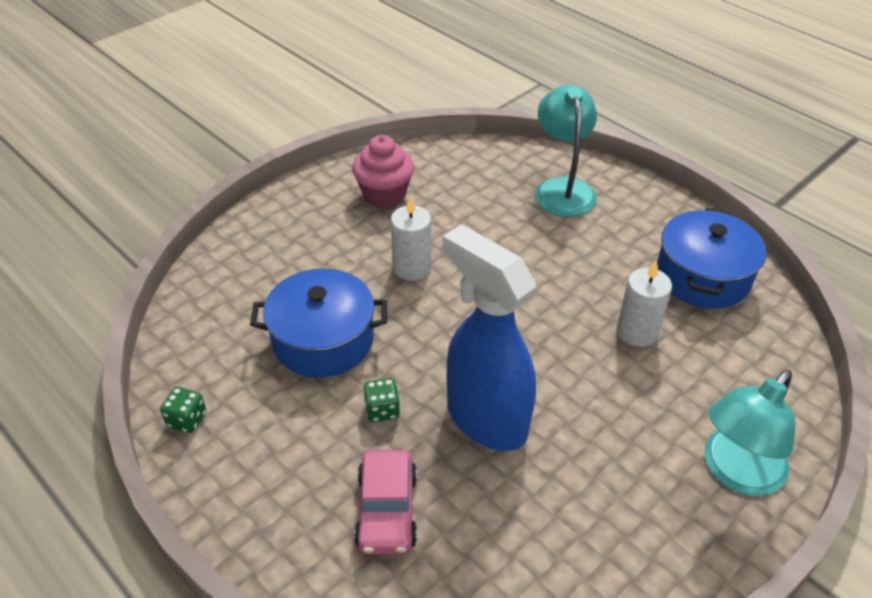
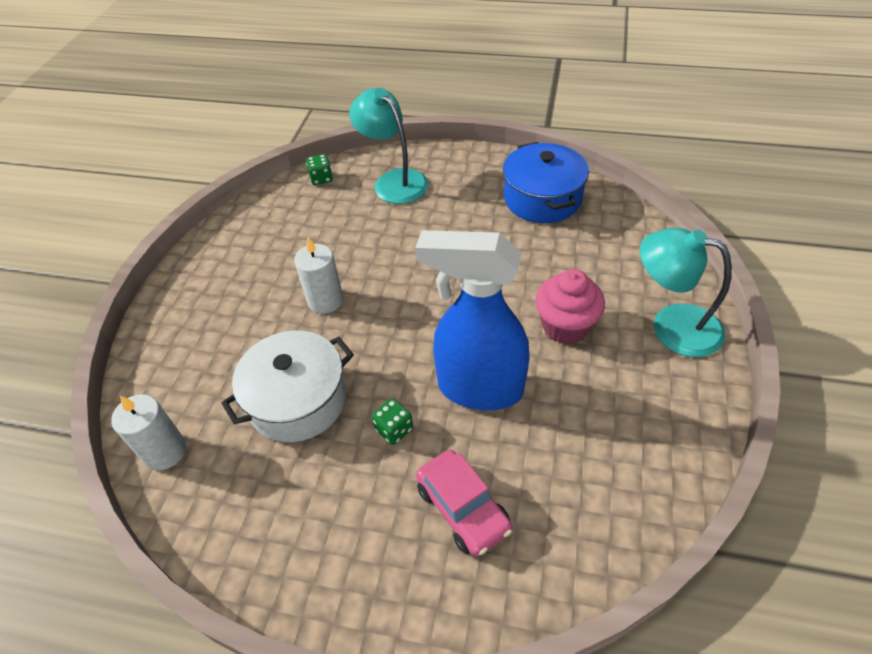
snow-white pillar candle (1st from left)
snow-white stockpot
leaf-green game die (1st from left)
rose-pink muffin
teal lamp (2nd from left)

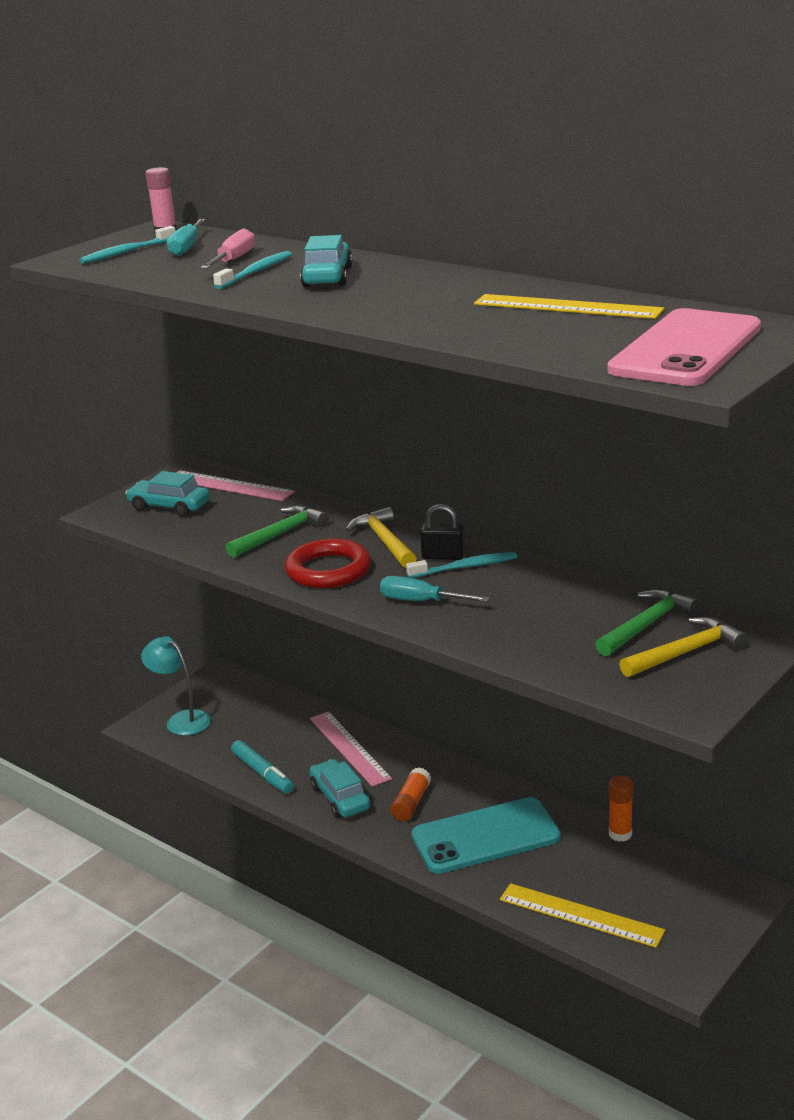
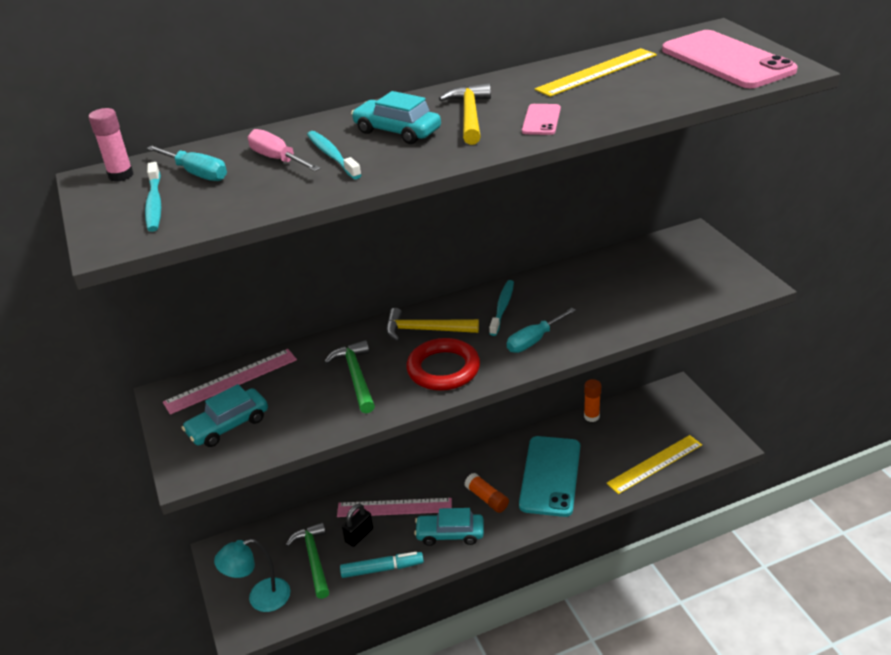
leaf-green carpenter's hammer (1st from left)
jet-black small lock
yellow carpenter's hammer (2nd from left)
rose-pink mobile phone (1st from left)

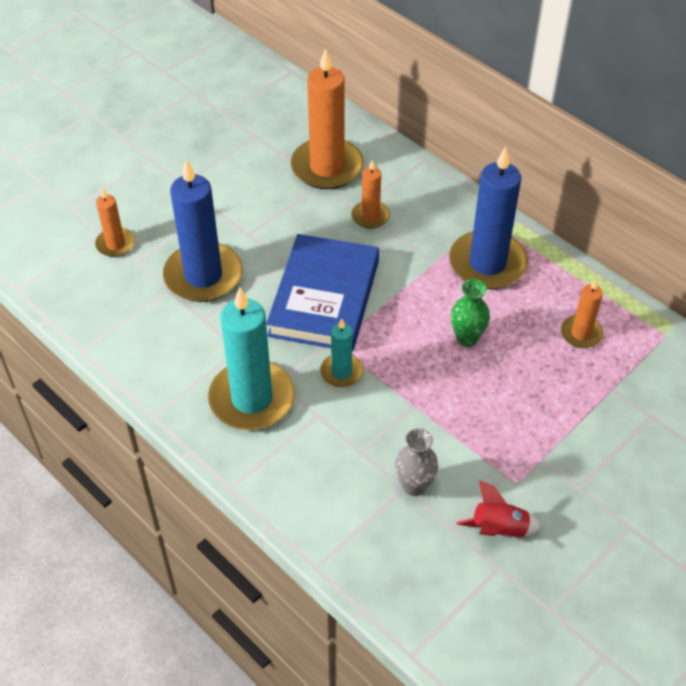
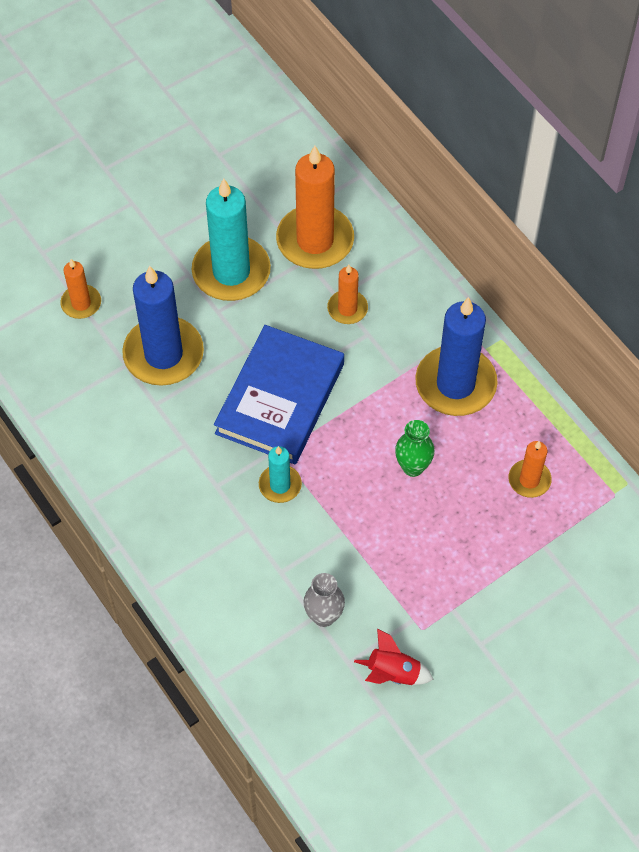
teal pillar candle (1st from left)

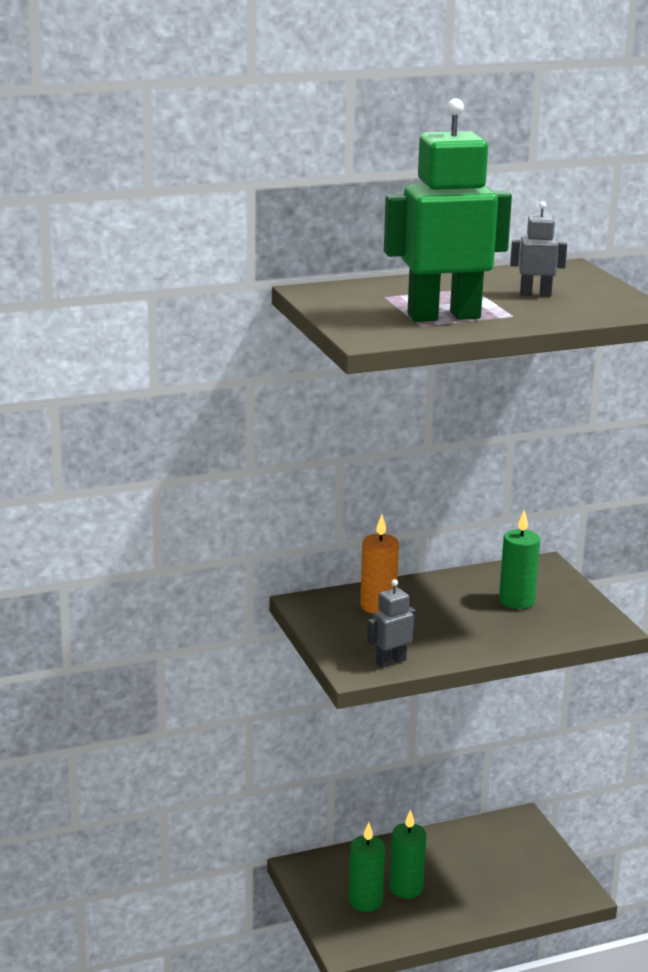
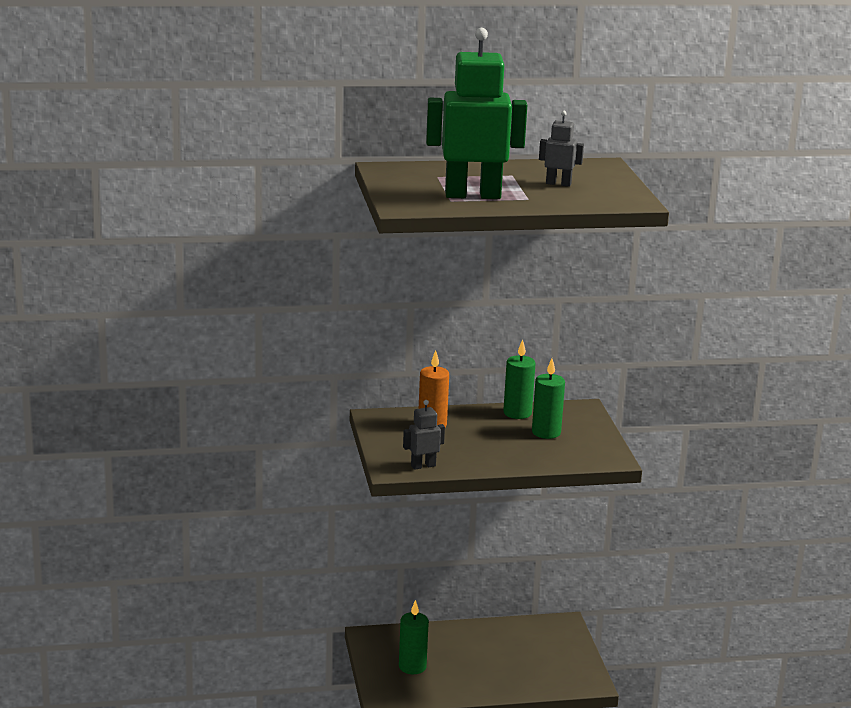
leaf-green pillar candle (2nd from left)

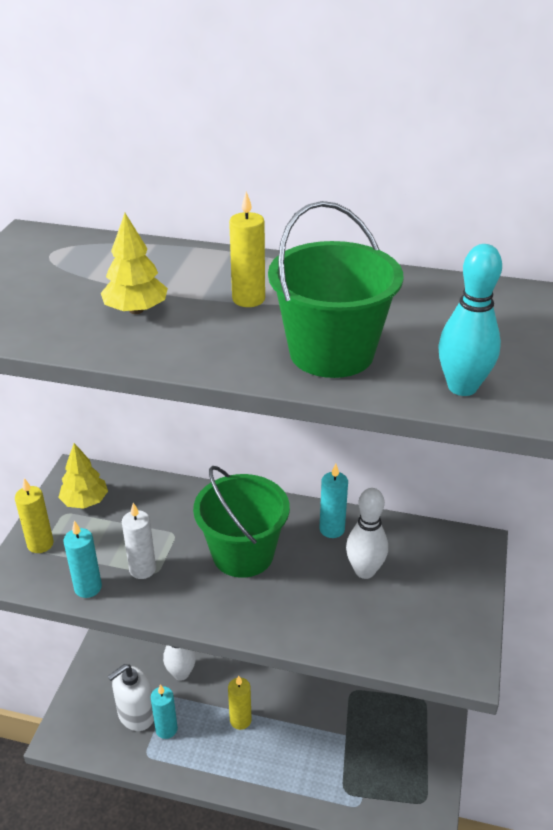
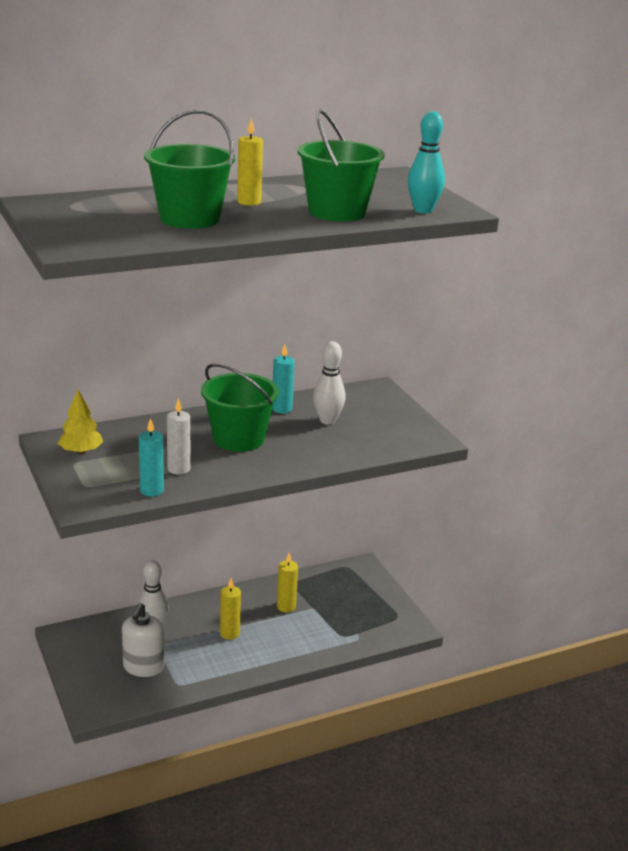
leaf-green pail (1st from left)
yellow pillar candle (3rd from left)
teal pillar candle (2nd from left in the first image)

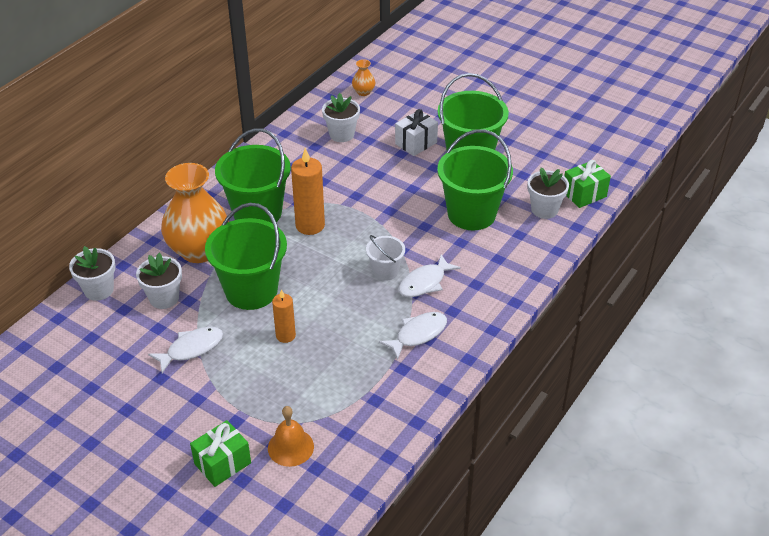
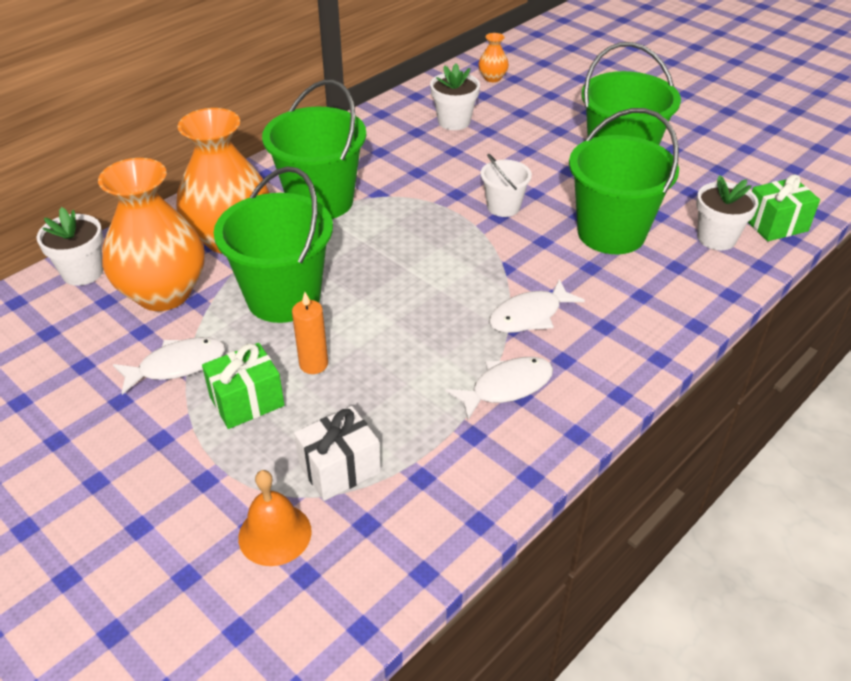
orange flower vase (1st from left)
leaf-green wrapped gift (1st from left)
snow-white wrapped gift
snow-white pail
orange pillar candle (2nd from left in the first image)

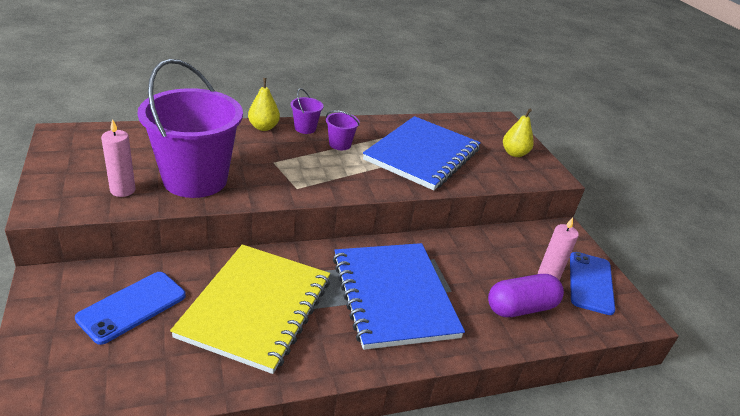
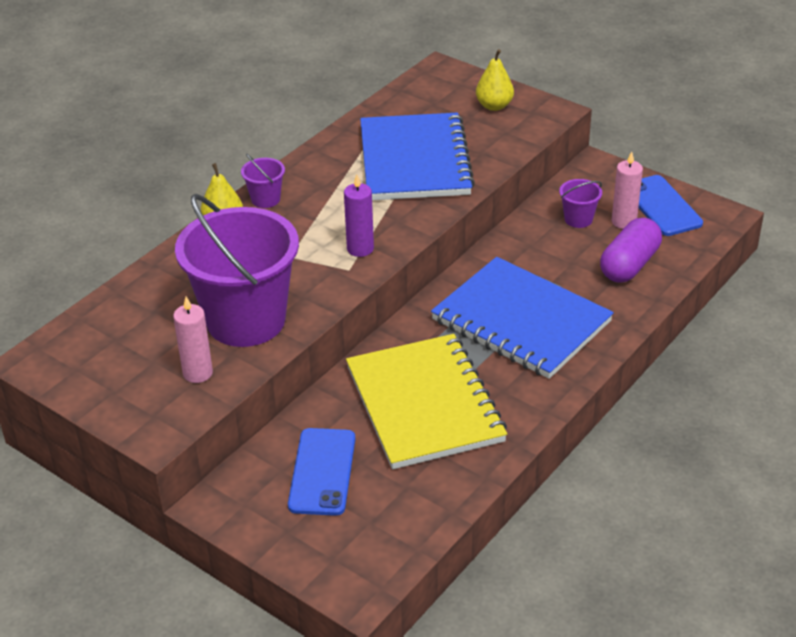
royal purple pillar candle
royal purple pail (3rd from left)

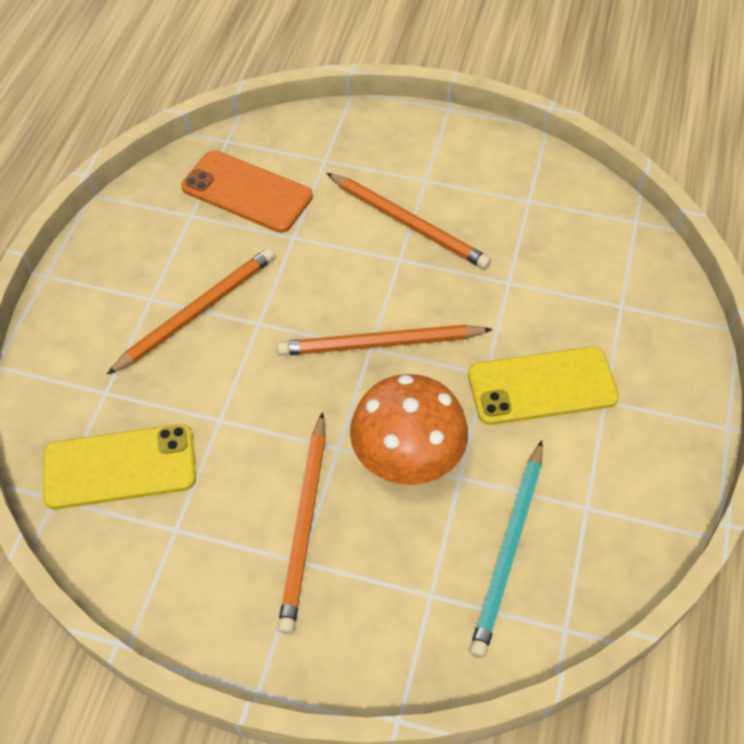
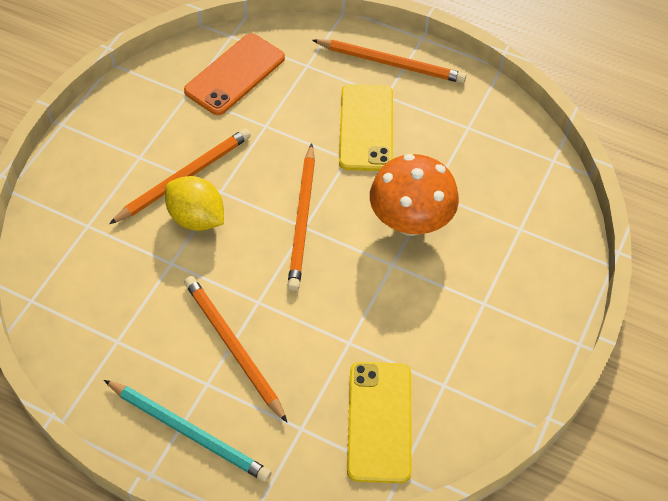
teal wooden pencil
yellow lemon
orange mobile phone
orange wooden pencil (4th from left)

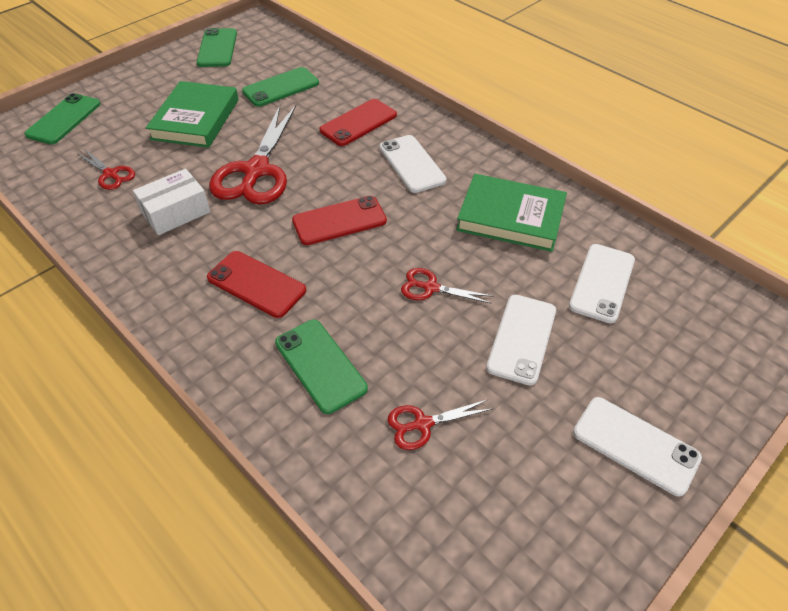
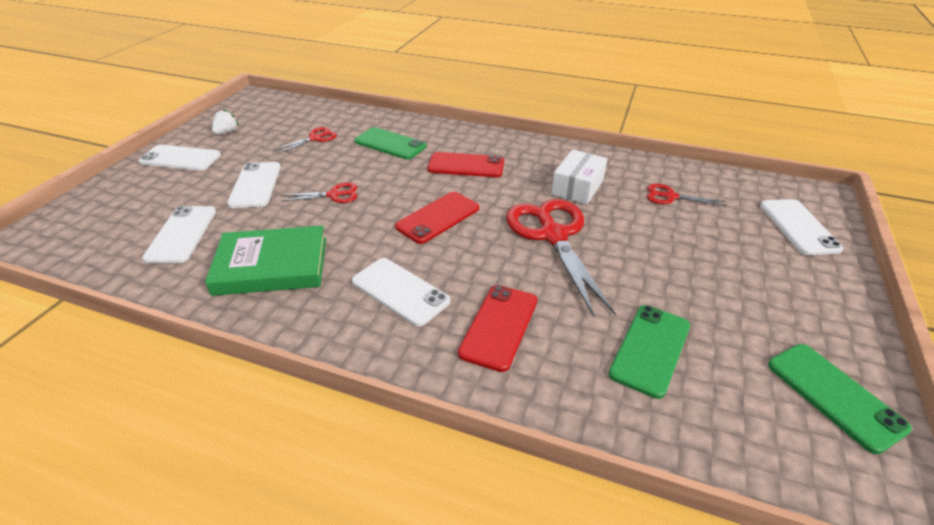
snow-white strawberry
snow-white mobile phone (5th from left)
leaf-green hardcover (1st from left in the first image)

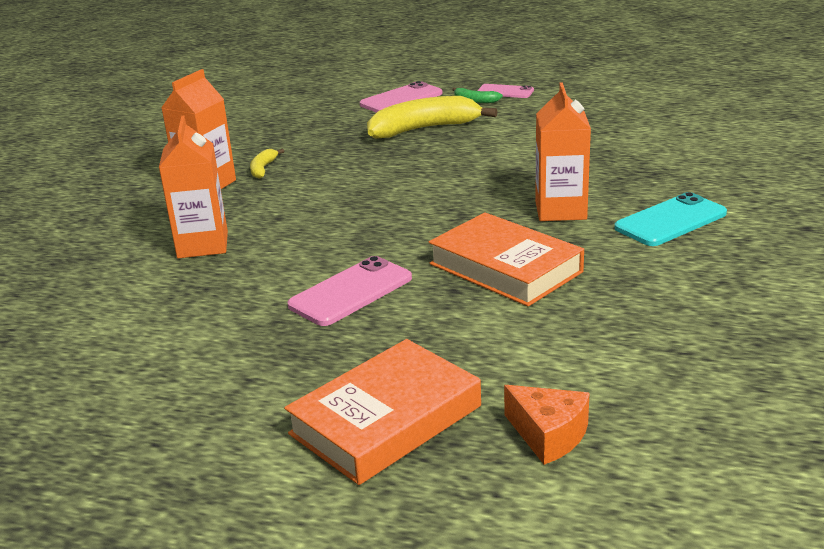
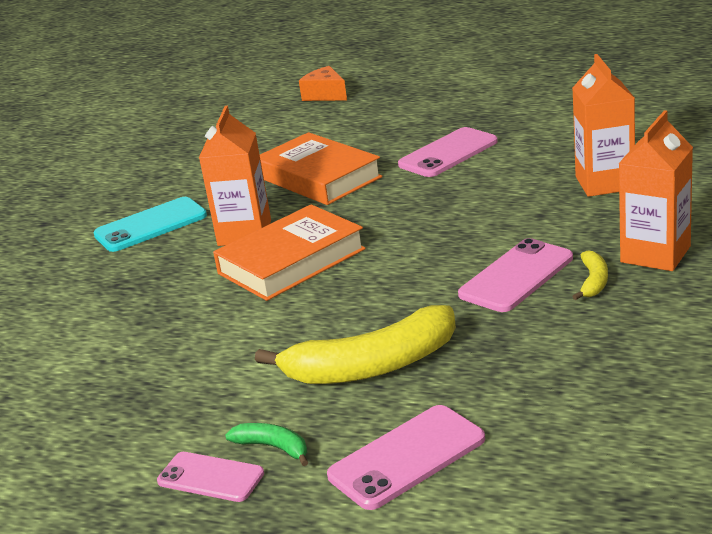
orange hardcover (1st from left)
rose-pink mobile phone (4th from left)

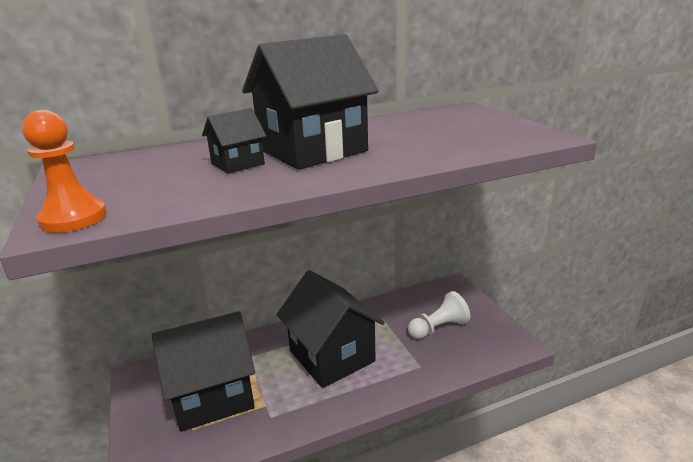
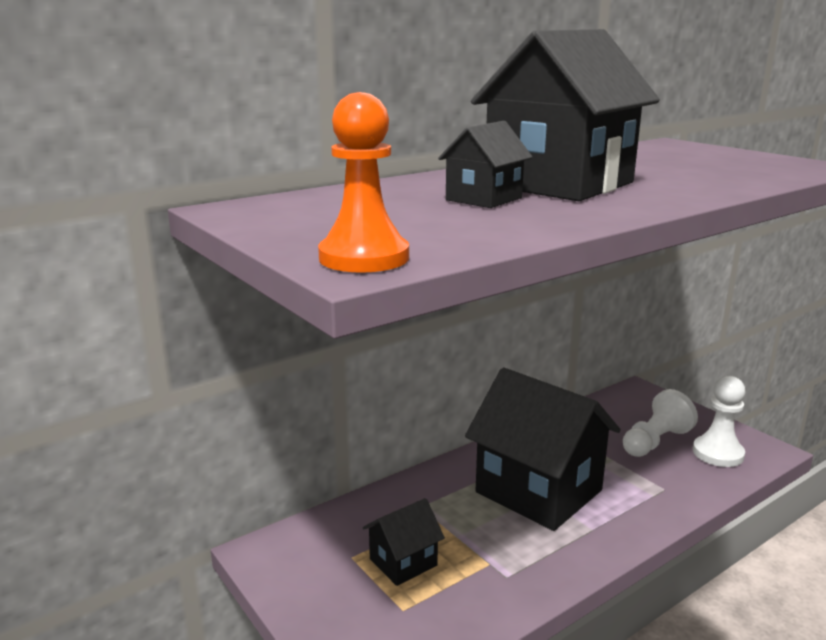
jet-black house (1st from left)
snow-white game pawn (2nd from left)

